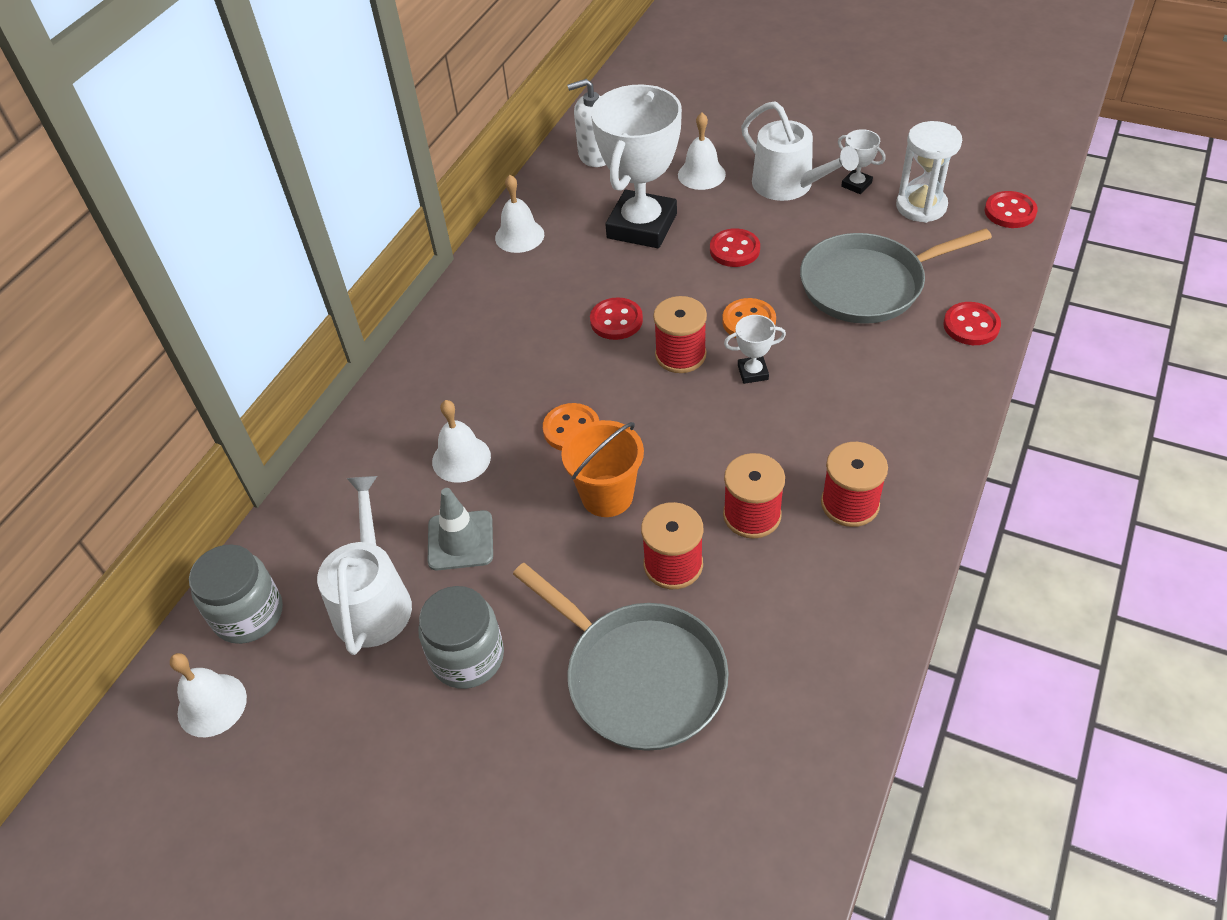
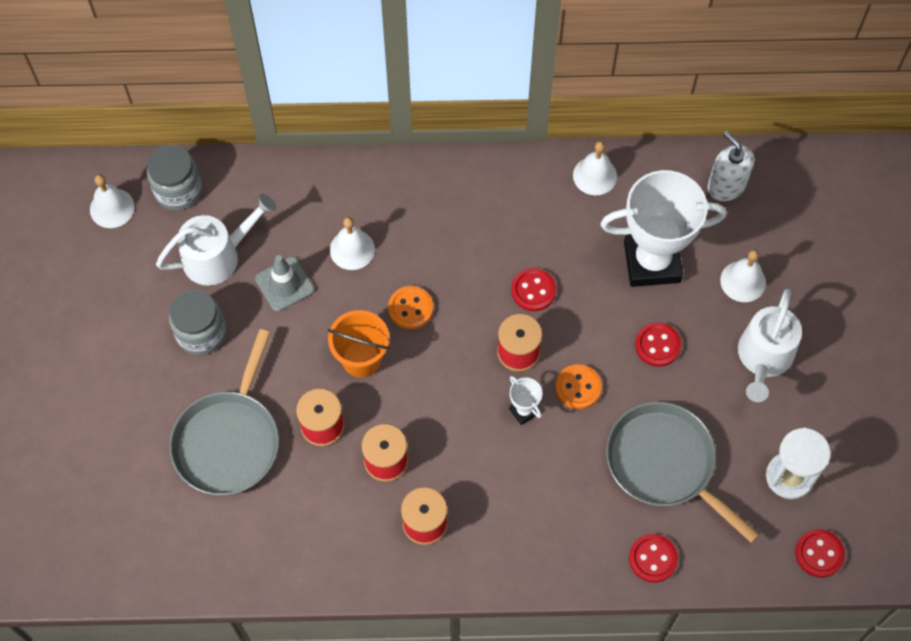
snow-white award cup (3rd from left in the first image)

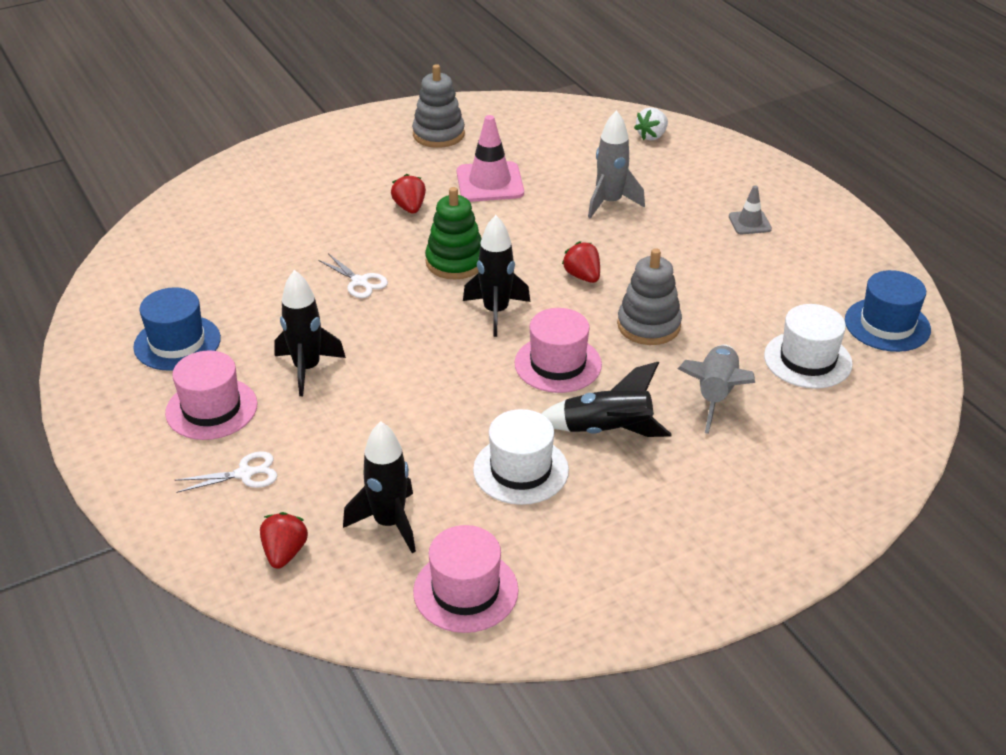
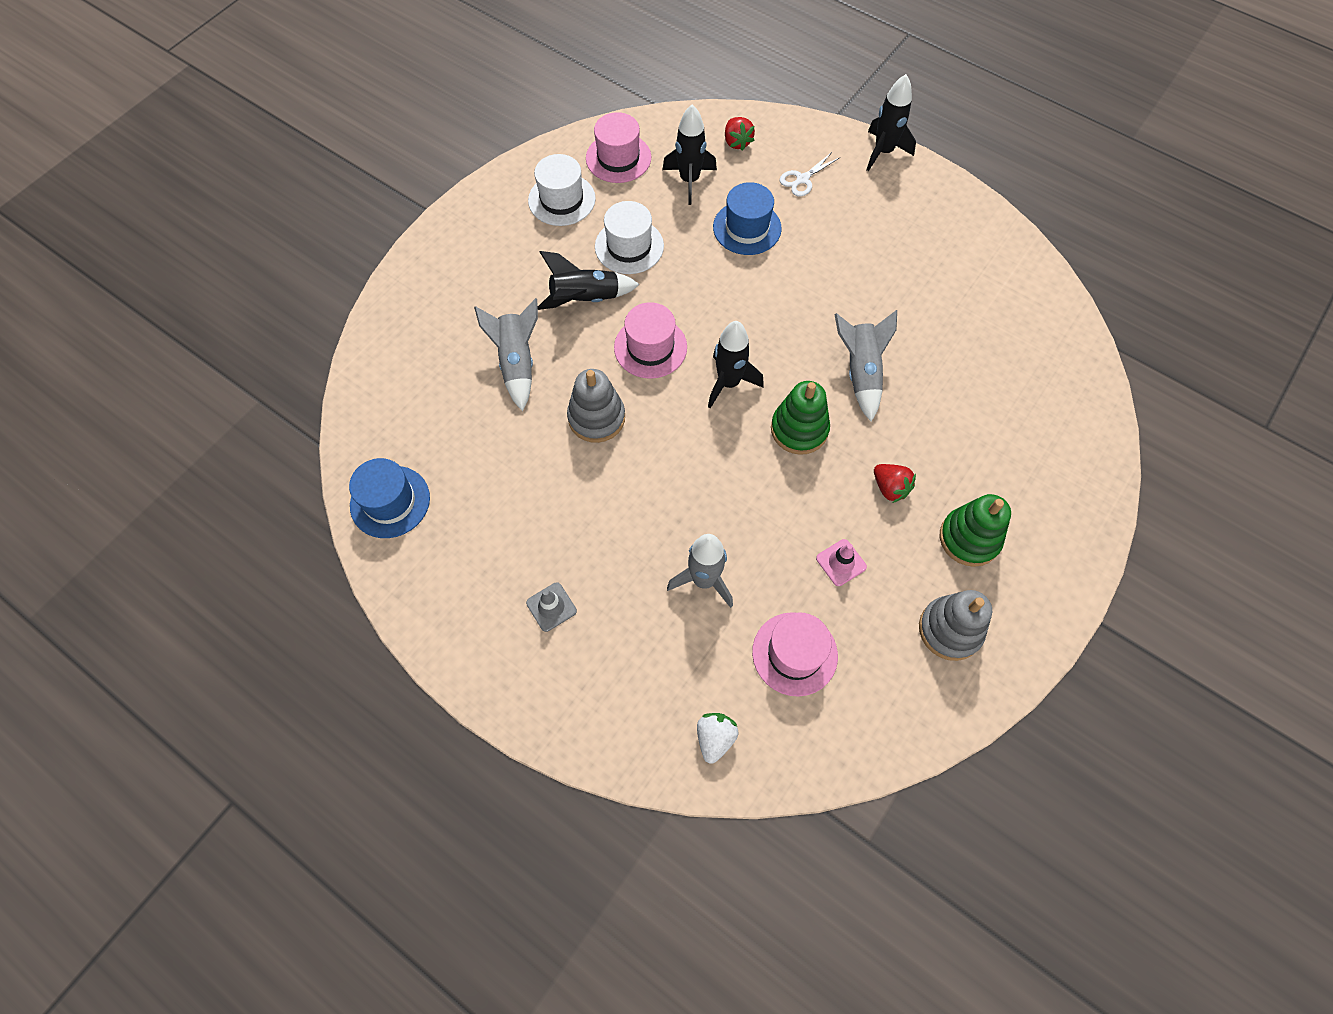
snow-white tall hat (1st from left)
cobalt tall hat (2nd from left)
rose-pink tall hat (3rd from left)
rose-pink road cone
ash-grey spaceship (3rd from left)
jet-black spaceship (4th from left)
leaf-green stacking toy (2nd from left)
scarlet strawberry (3rd from left in the first image)

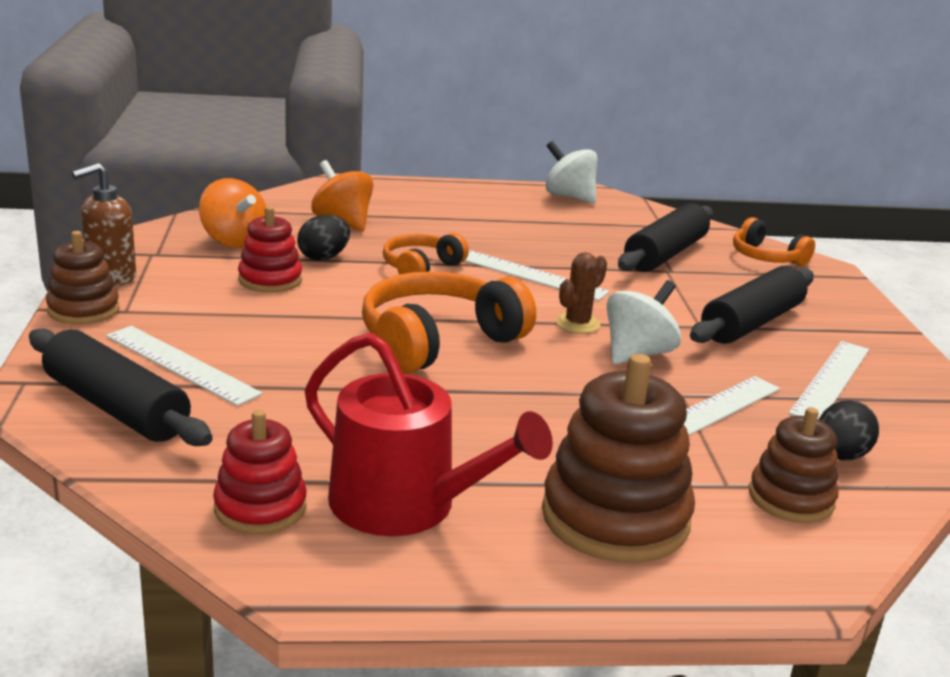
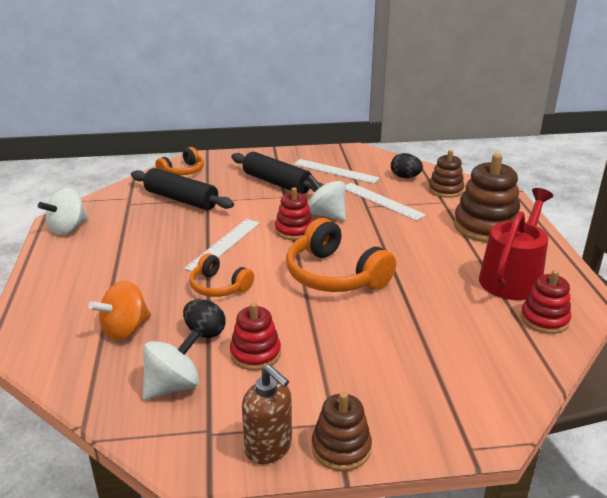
snow-white toy top (2nd from left)
scarlet stacking toy (2nd from left)
jet-black dough roller (1st from left in the first image)
snow-white straightedge (1st from left in the first image)

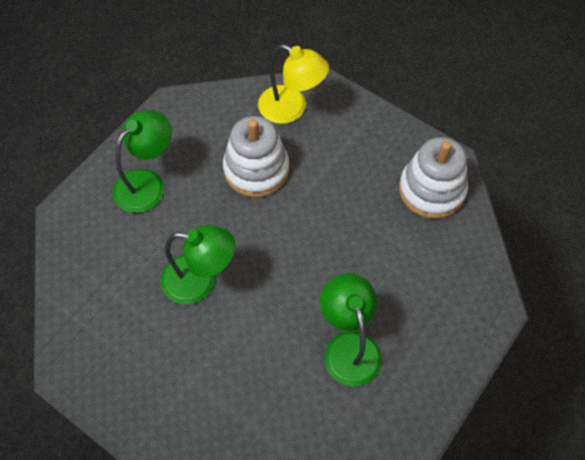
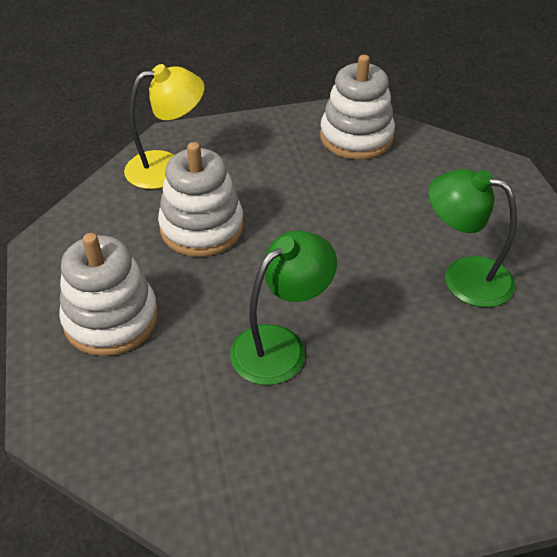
snow-white stacking toy (1st from left)

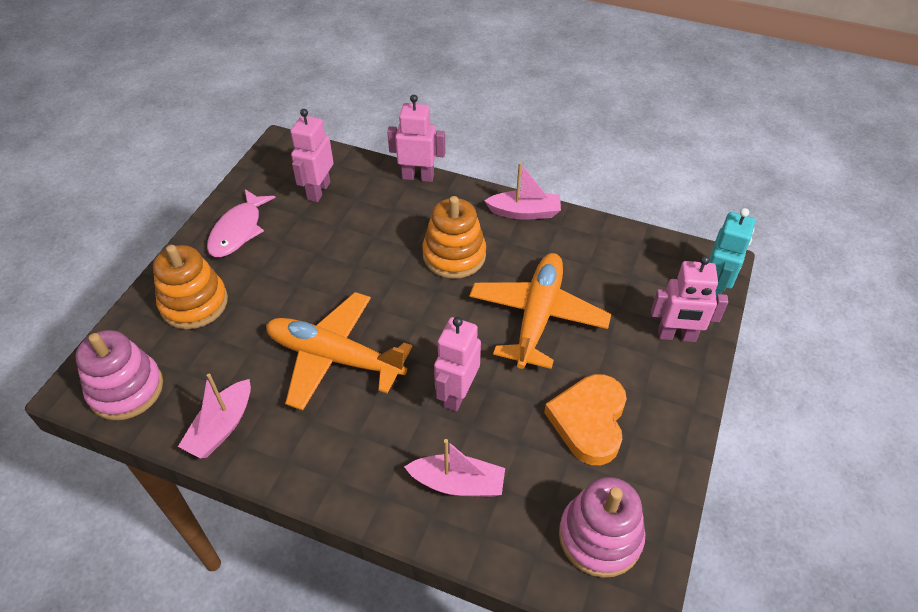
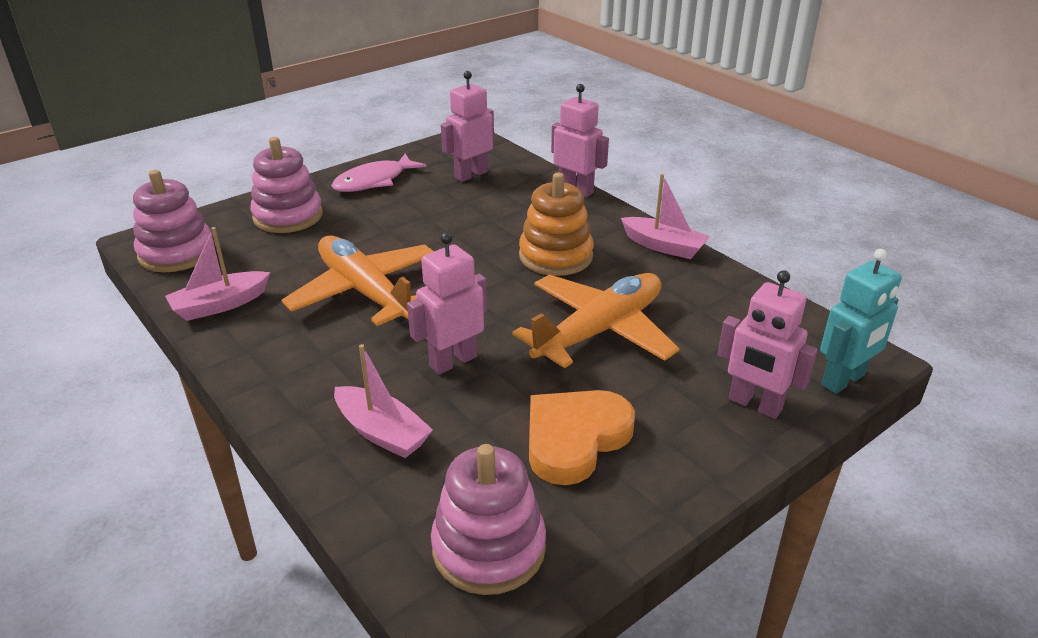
rose-pink stacking toy (2nd from left)

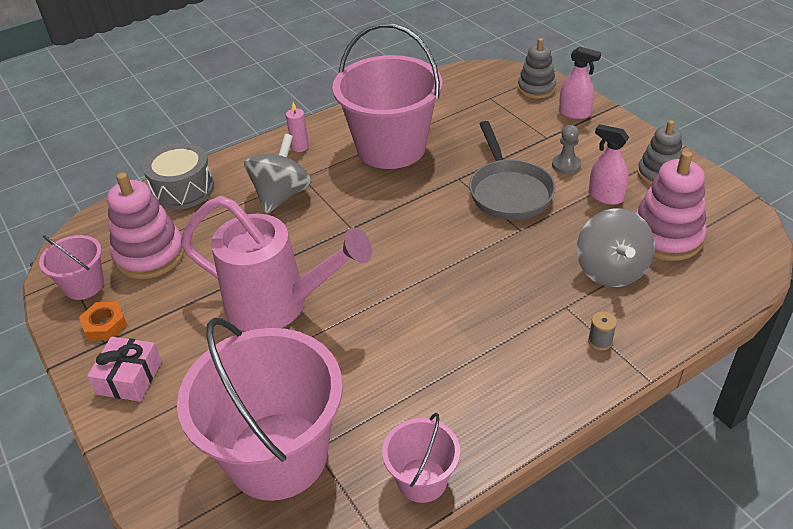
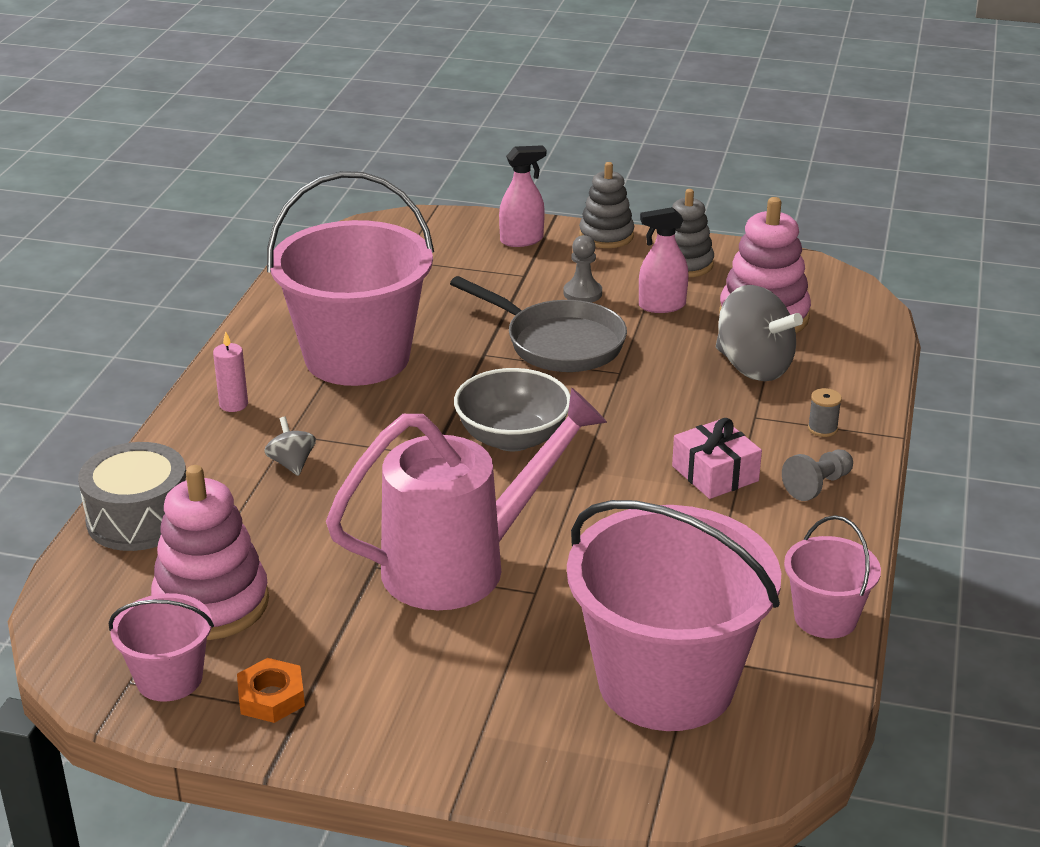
ash-grey toy top (1st from left)
ash-grey bowl
ash-grey stacking toy (1st from left)
rose-pink wrapped gift
ash-grey game pawn (2nd from left)

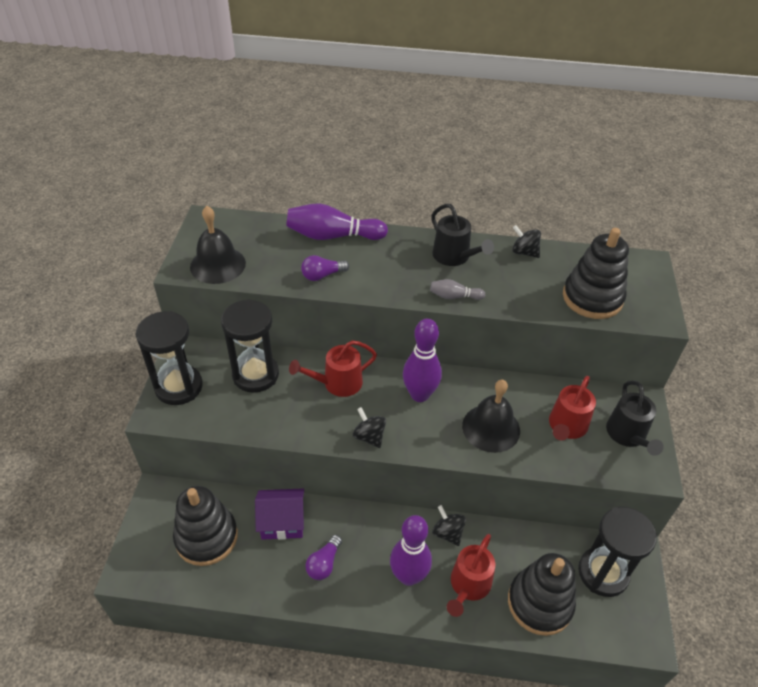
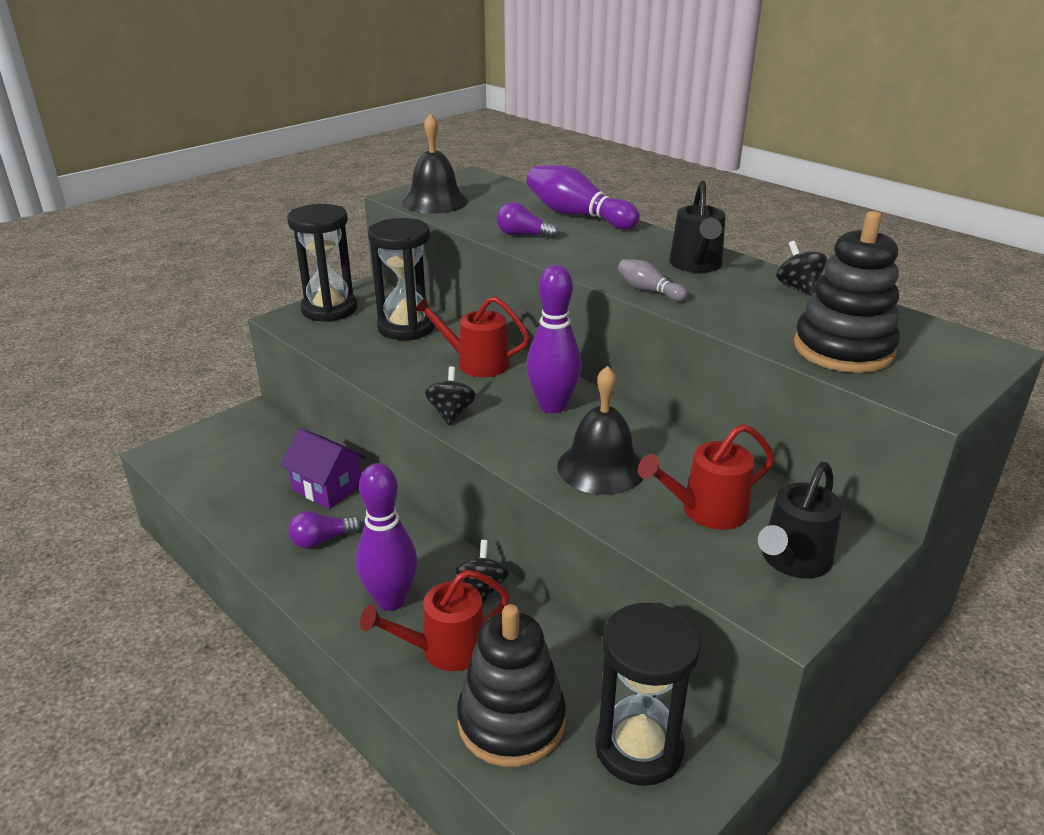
jet-black stacking toy (1st from left in the first image)

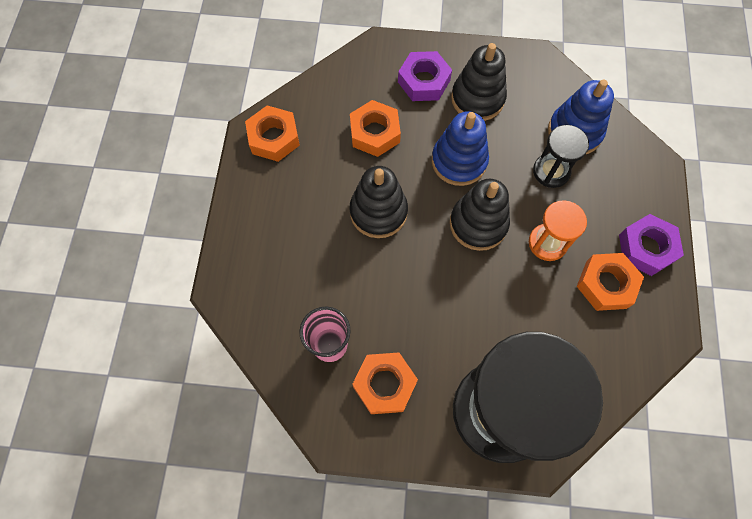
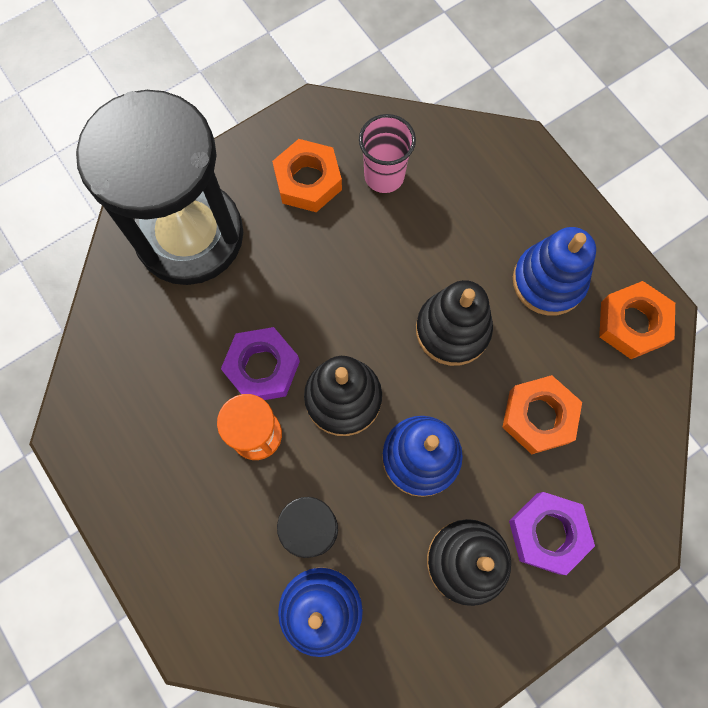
royal purple hex nut (1st from left)
cobalt stacking toy (3rd from left)
orange hex nut (4th from left in the first image)

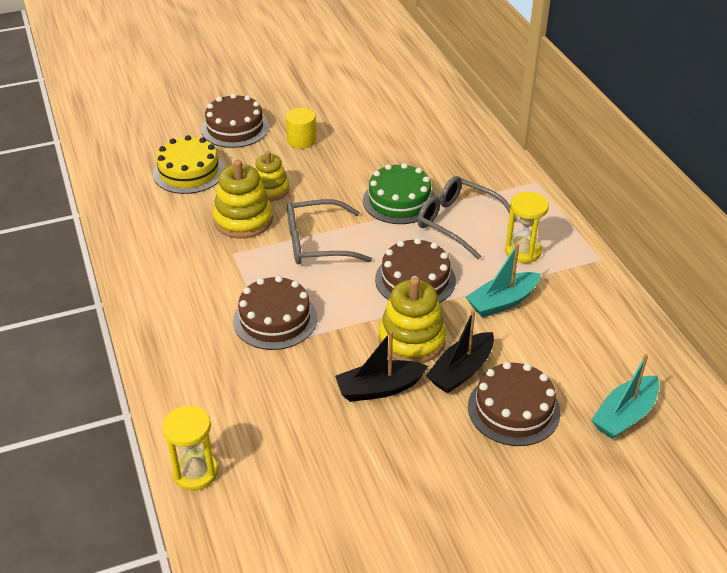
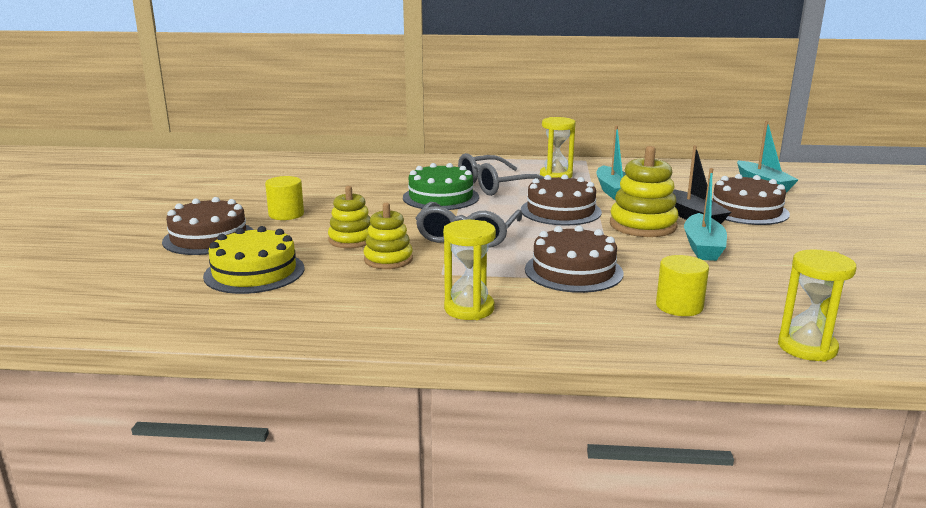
yellow stacking toy (2nd from left)
yellow sand timer (1st from left)
yellow cylinder shape (2nd from left)
teal sailboat (2nd from left)

